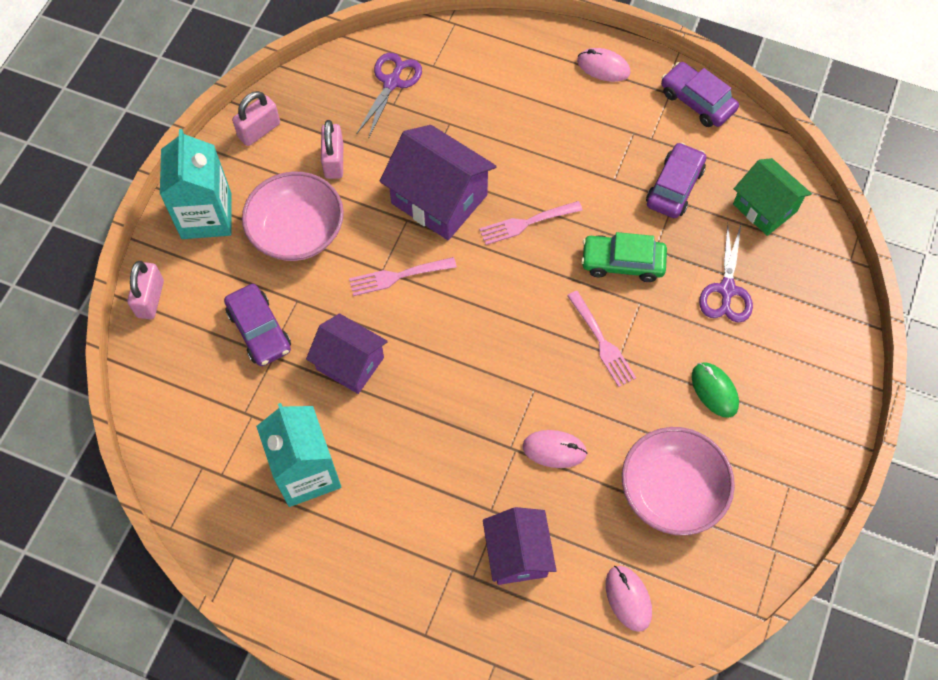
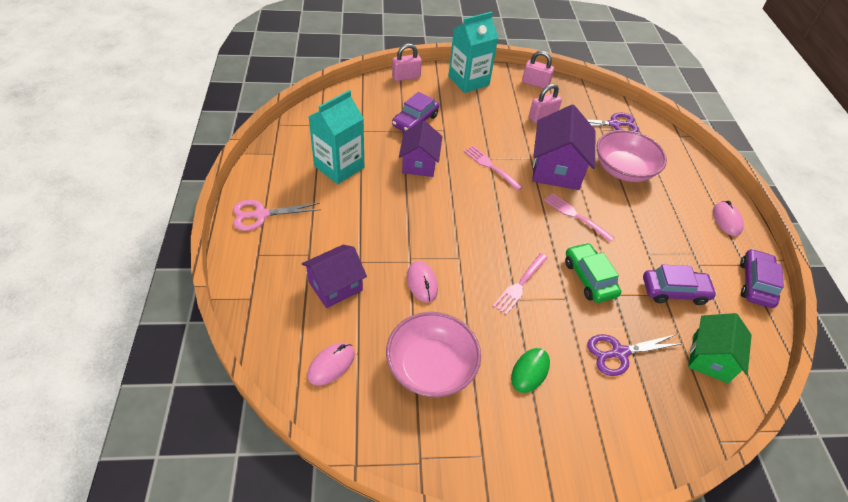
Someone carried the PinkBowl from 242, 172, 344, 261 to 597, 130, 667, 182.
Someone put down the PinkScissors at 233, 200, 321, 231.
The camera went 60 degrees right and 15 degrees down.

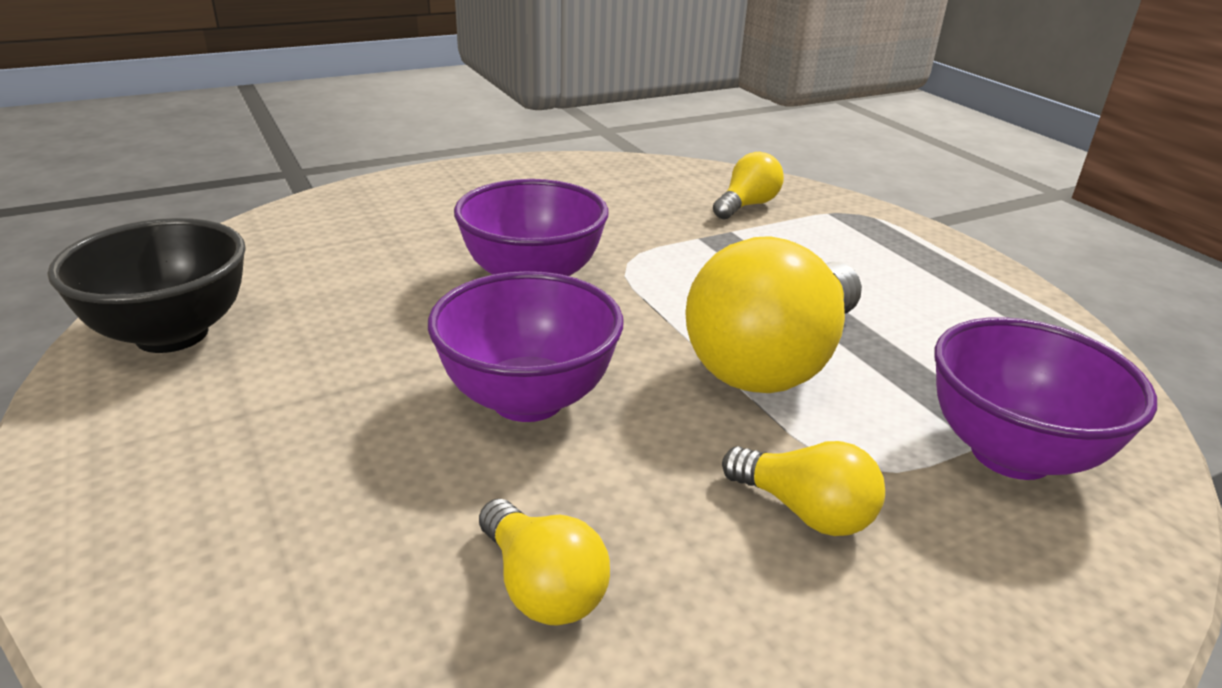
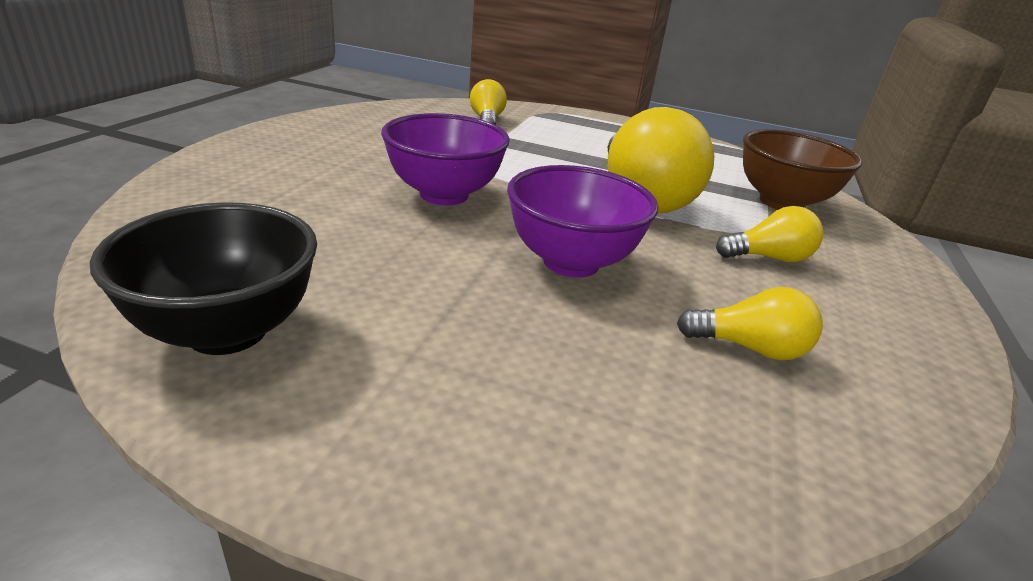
Someone repainted the PurpleBowl at 935, 317, 1157, 480, which became the BrownBowl at 743, 129, 862, 210.
The camera went 45 degrees left and 0 degrees up.

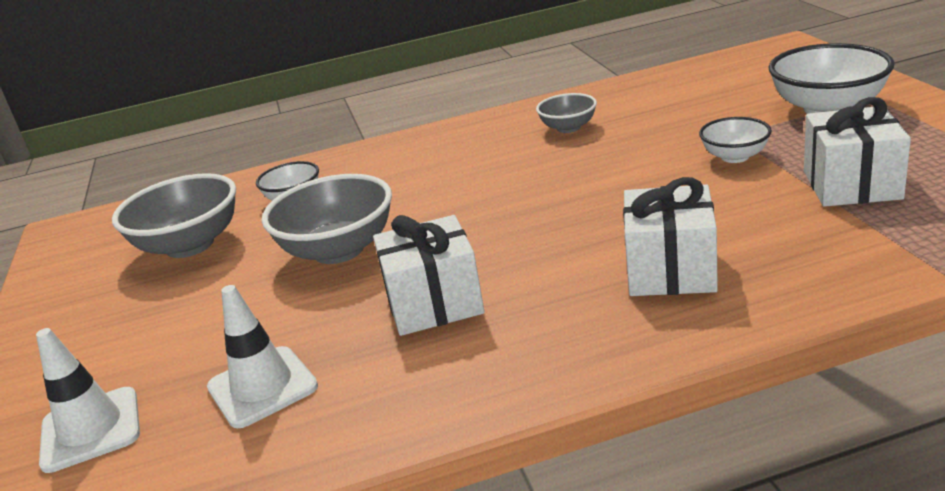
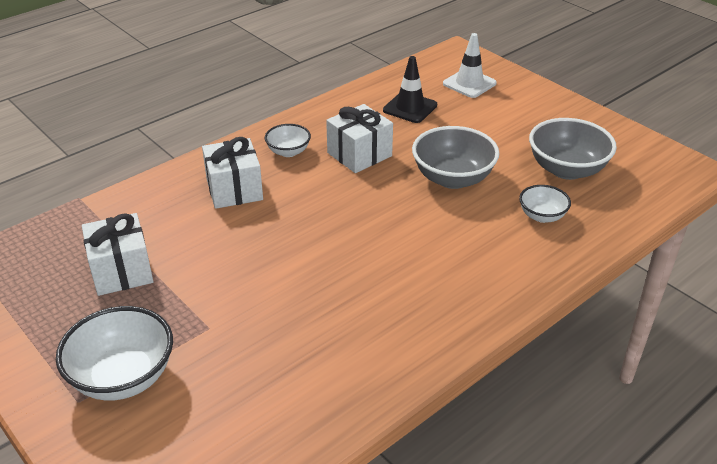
Someone repainted the WhiteTrafficCone at 207, 285, 318, 428, which became the BlackTrafficCone at 383, 56, 437, 123.
Someone took away the GreyBowl at 536, 93, 597, 133.
Someone carried the WhiteBowl from 699, 117, 772, 163 to 265, 124, 311, 157.
The camera went 150 degrees right and 10 degrees up.

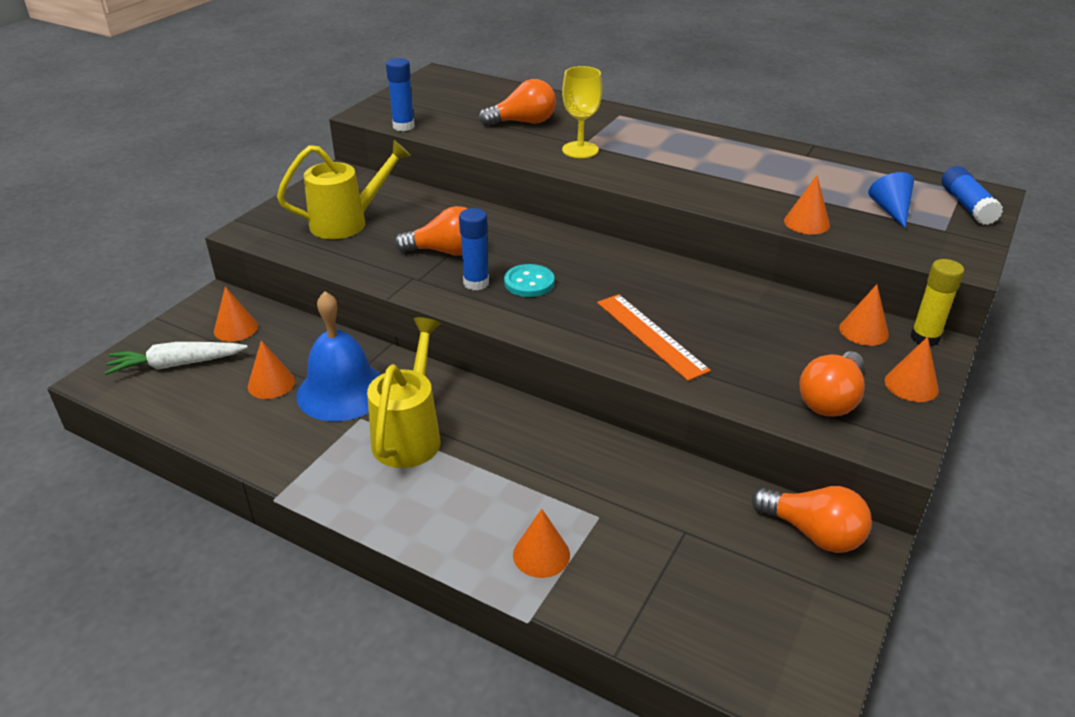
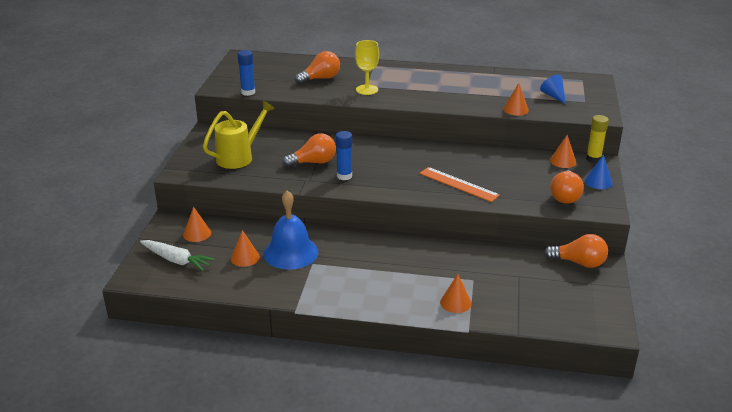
Someone rotated the WhiteCarrot at 104, 342, 248, 375 by 120 degrees counterclockwise.
Someone took away the YellowWateringCan at 367, 317, 441, 468.
Someone took away the TurquoiseButton at 504, 264, 555, 297.
Someone repainted the OrangeCone at 885, 337, 939, 402, which became the BlueCone at 585, 154, 613, 189.
Someone took away the BlueGlueStick at 942, 166, 1003, 225.
The camera went 20 degrees left and 5 degrees down.

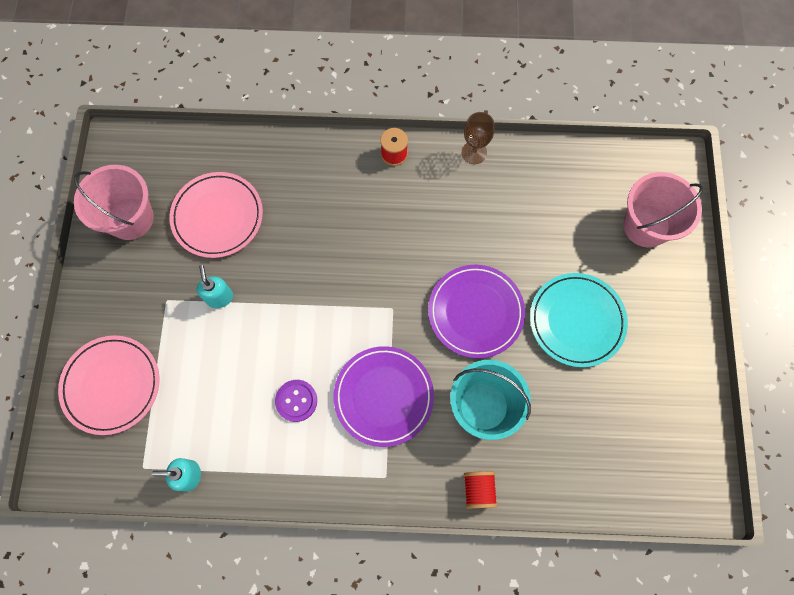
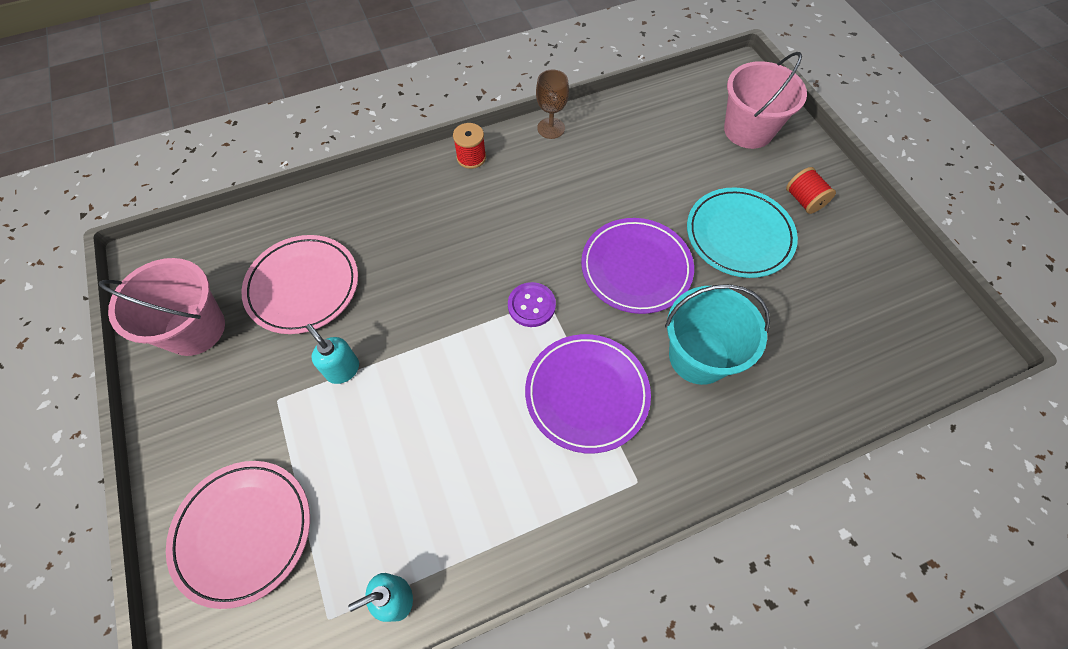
Someone carried the PurpleButton from 275, 380, 317, 422 to 508, 282, 556, 327.
Someone carried the RedSpool from 464, 471, 498, 508 to 786, 167, 836, 214.
The camera went 25 degrees left and 10 degrees down.

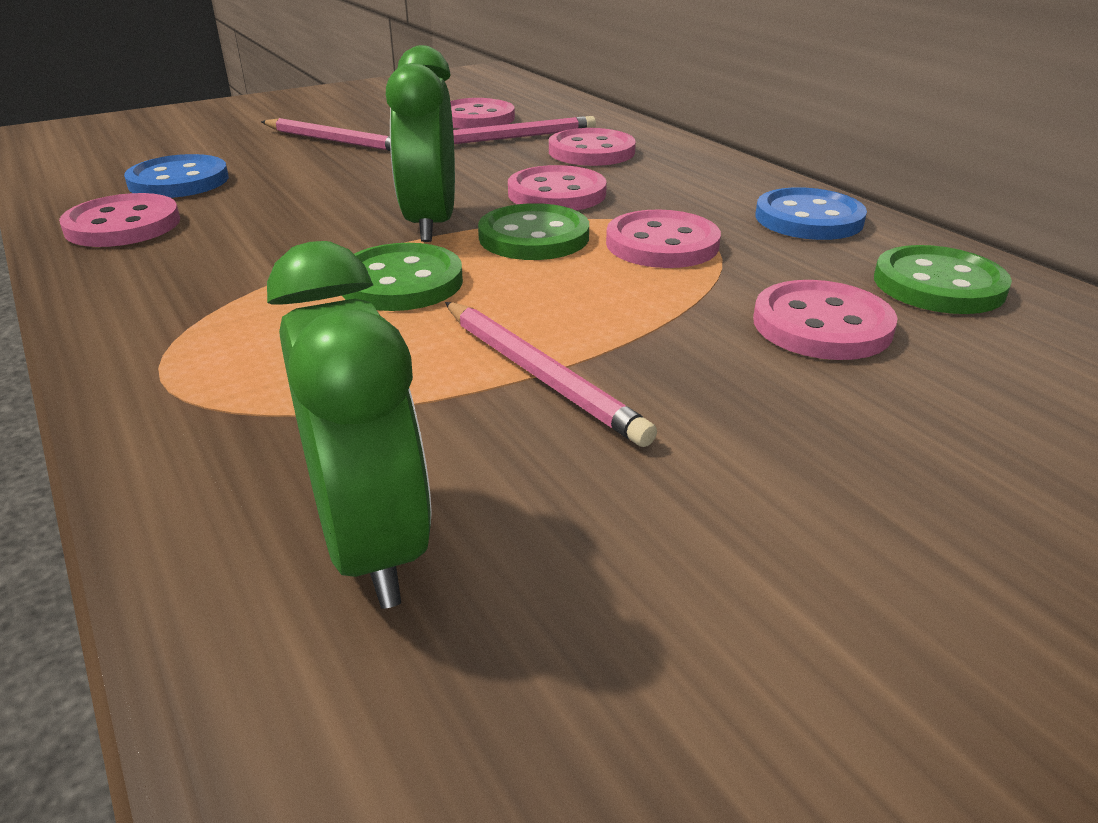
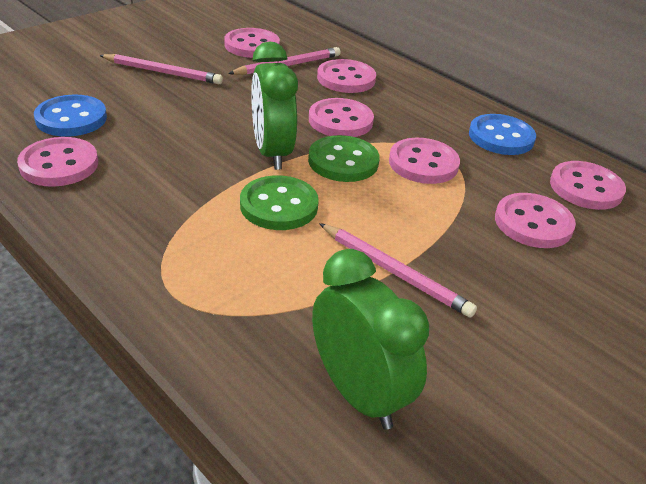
Someone repainted the GreenButton at 874, 245, 1012, 314, which became the PinkButton at 550, 161, 626, 210.
The camera went 15 degrees left and 5 degrees up.

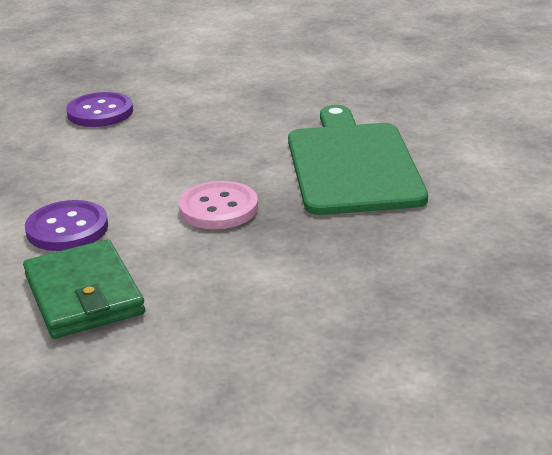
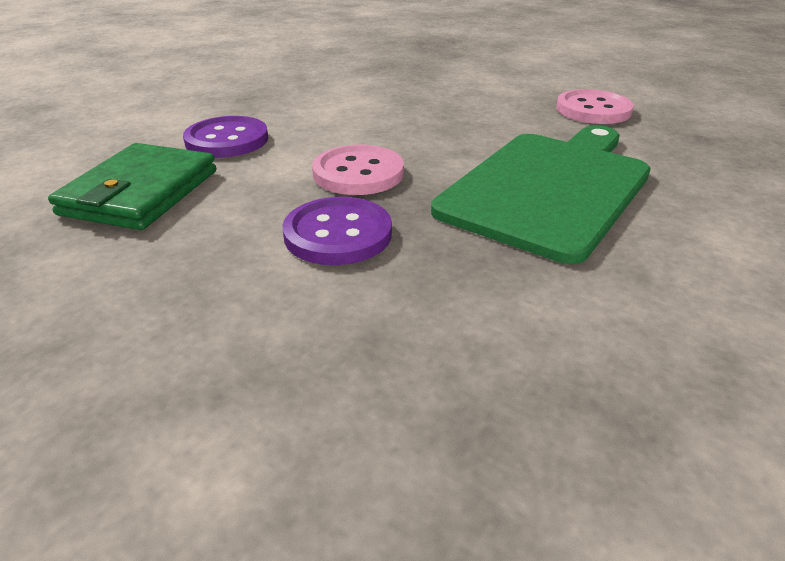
Someone carried the PurpleButton from 66, 92, 133, 127 to 283, 197, 392, 265.
Someone put down the PinkButton at 556, 89, 634, 124.
The camera went 40 degrees right and 5 degrees up.

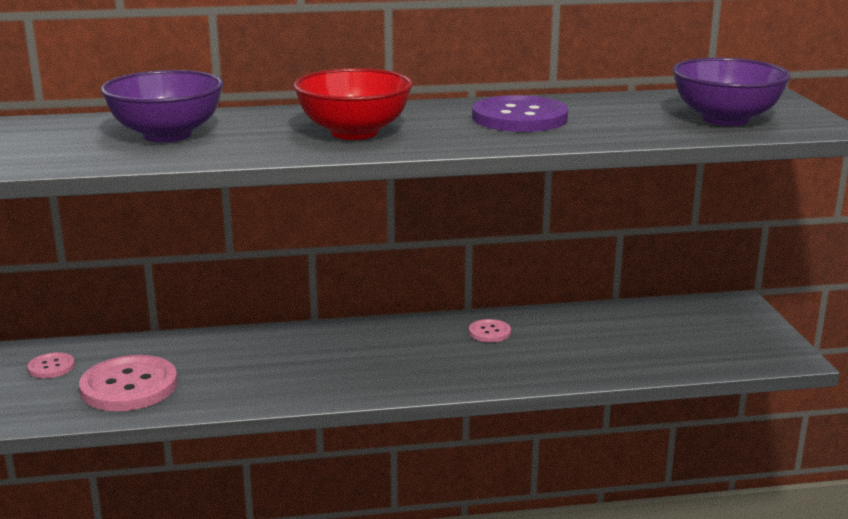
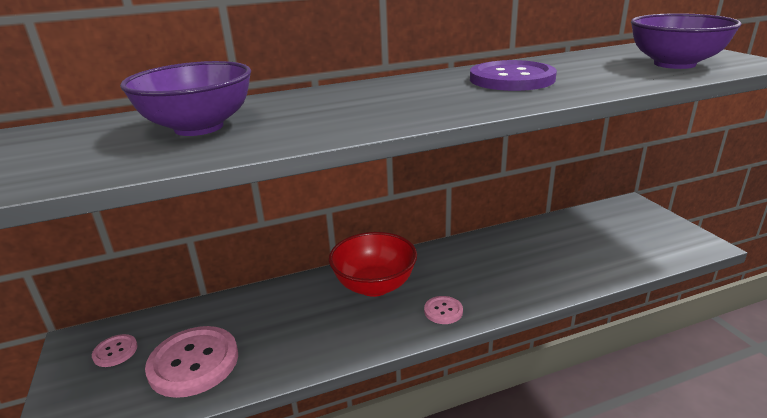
Someone carried the RedBowl from 293, 68, 413, 140 to 329, 232, 417, 297.
Someone carried the PinkButton from 469, 319, 511, 342 to 424, 296, 463, 324.
The camera went 10 degrees left and 5 degrees up.

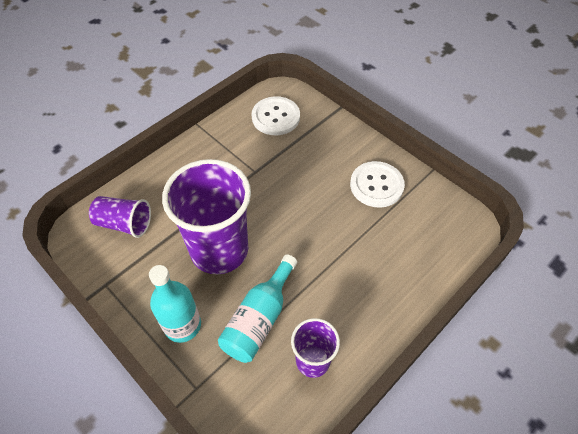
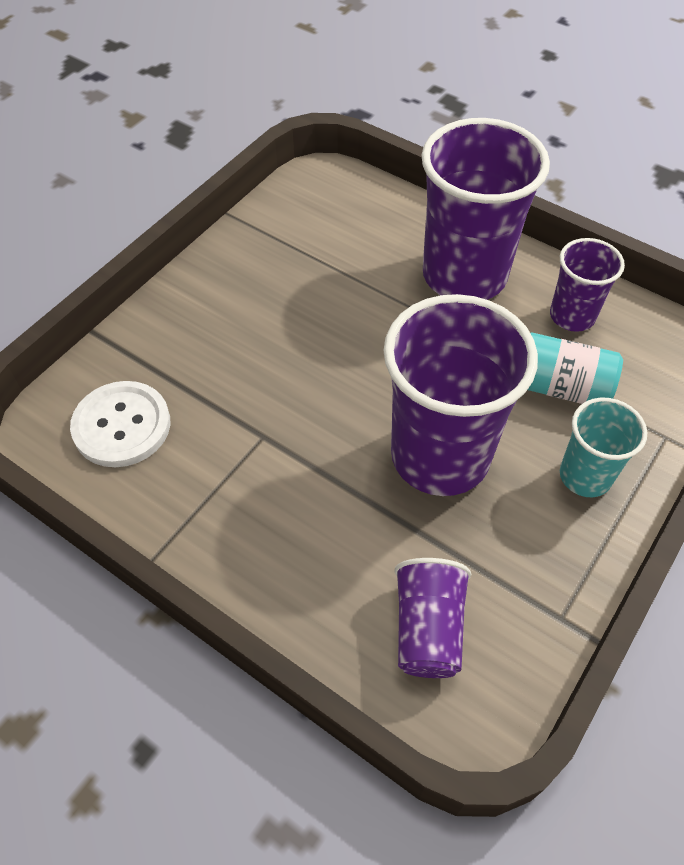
Someone swapped the TurquoiseBottle at 149, 265, 201, 343 for the TurquoiseCup at 560, 398, 647, 497.
Someone took away the WhiteButton at 350, 161, 405, 208.
Someone put down the PurpleCup at 421, 118, 550, 300.
The camera went 100 degrees left and 0 degrees up.

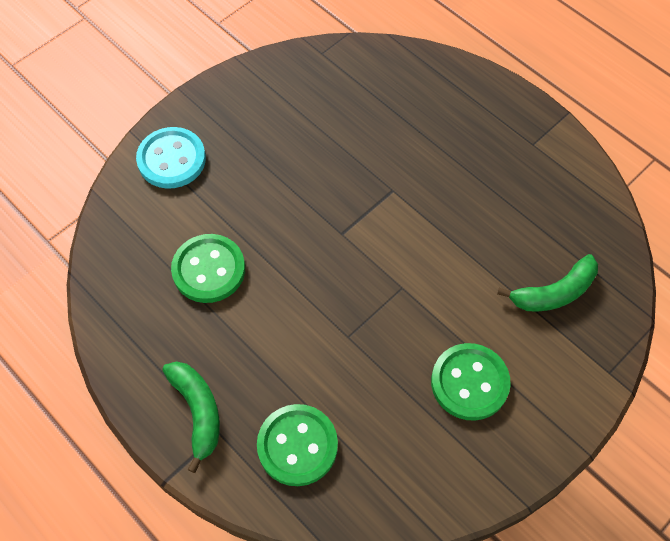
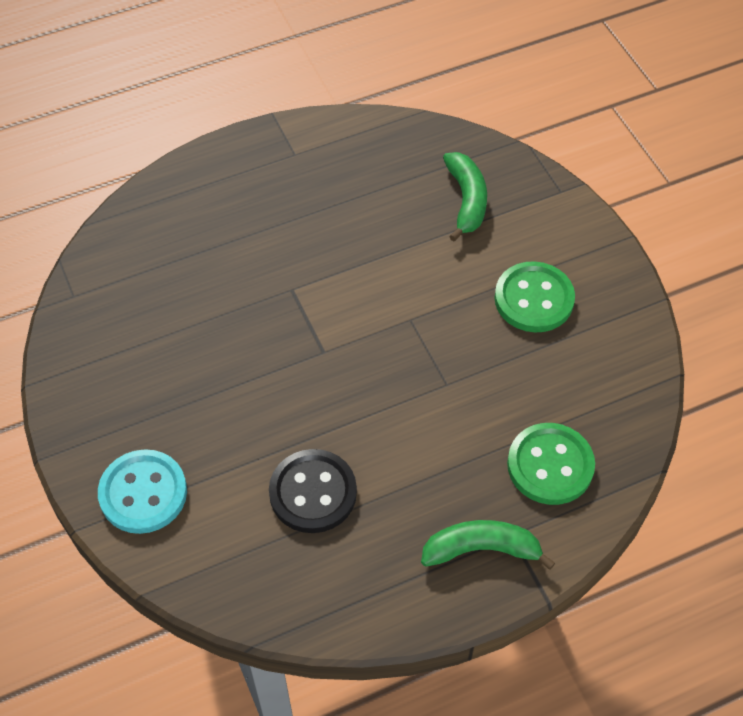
Someone repainted the GreenButton at 171, 234, 245, 303, which became the BlackButton at 269, 449, 357, 533.
The camera went 70 degrees left and 5 degrees down.

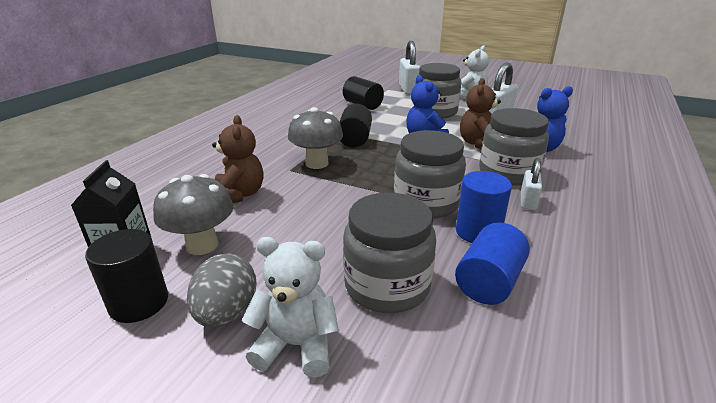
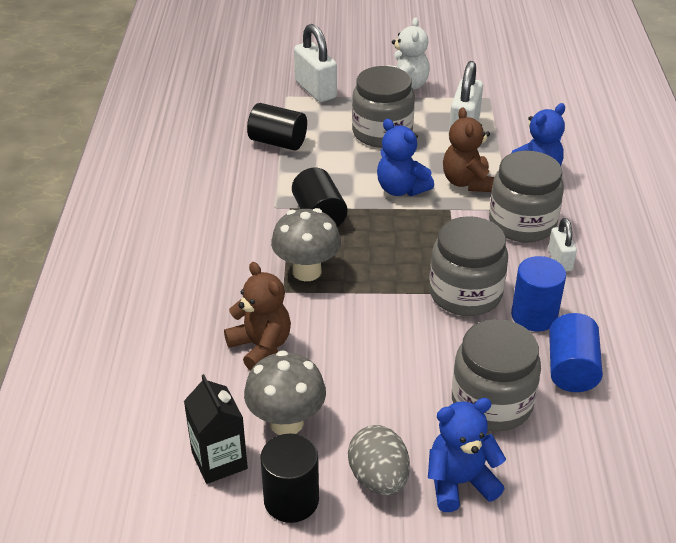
Someone repainted the WhiteTeddyBear at 242, 237, 339, 377, which became the BlueTeddyBear at 428, 398, 506, 512.
The camera went 25 degrees left and 10 degrees up.

